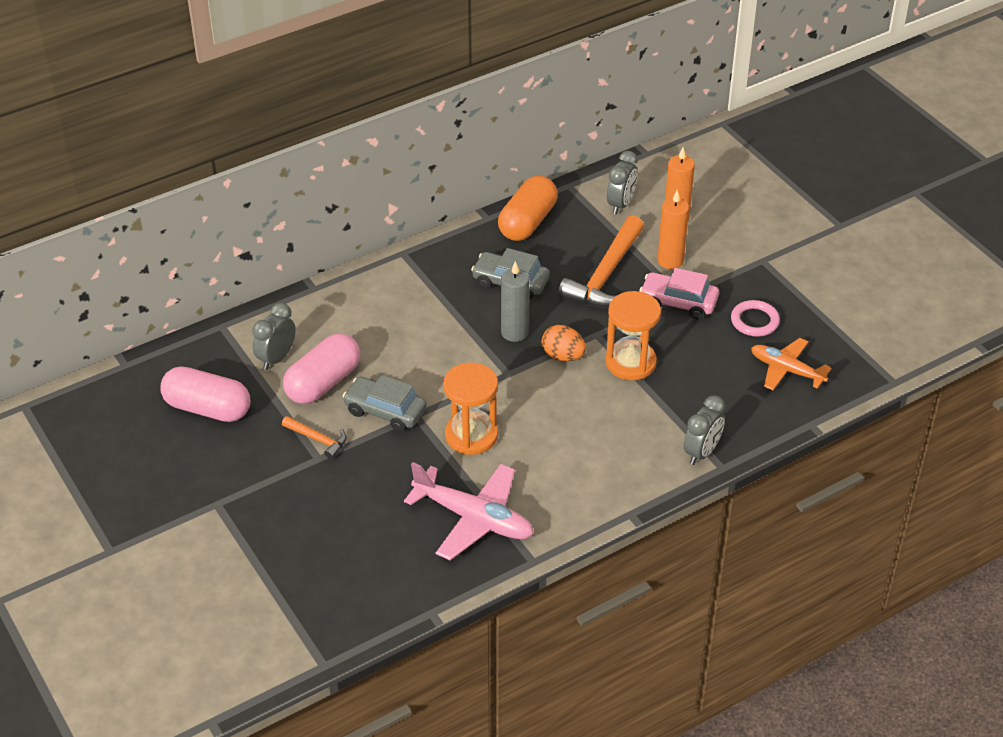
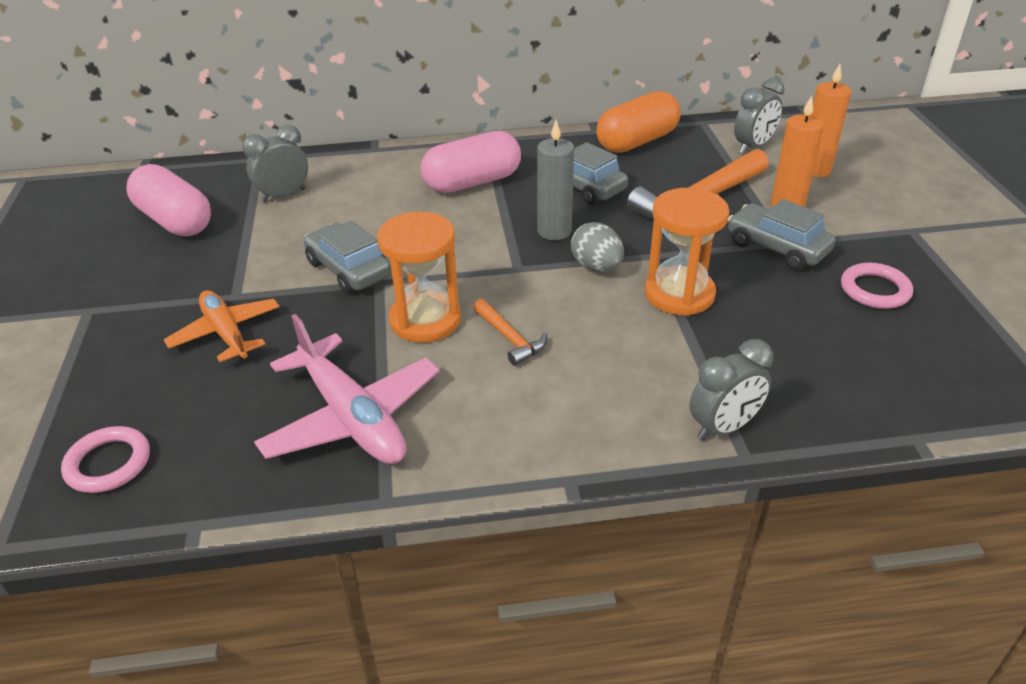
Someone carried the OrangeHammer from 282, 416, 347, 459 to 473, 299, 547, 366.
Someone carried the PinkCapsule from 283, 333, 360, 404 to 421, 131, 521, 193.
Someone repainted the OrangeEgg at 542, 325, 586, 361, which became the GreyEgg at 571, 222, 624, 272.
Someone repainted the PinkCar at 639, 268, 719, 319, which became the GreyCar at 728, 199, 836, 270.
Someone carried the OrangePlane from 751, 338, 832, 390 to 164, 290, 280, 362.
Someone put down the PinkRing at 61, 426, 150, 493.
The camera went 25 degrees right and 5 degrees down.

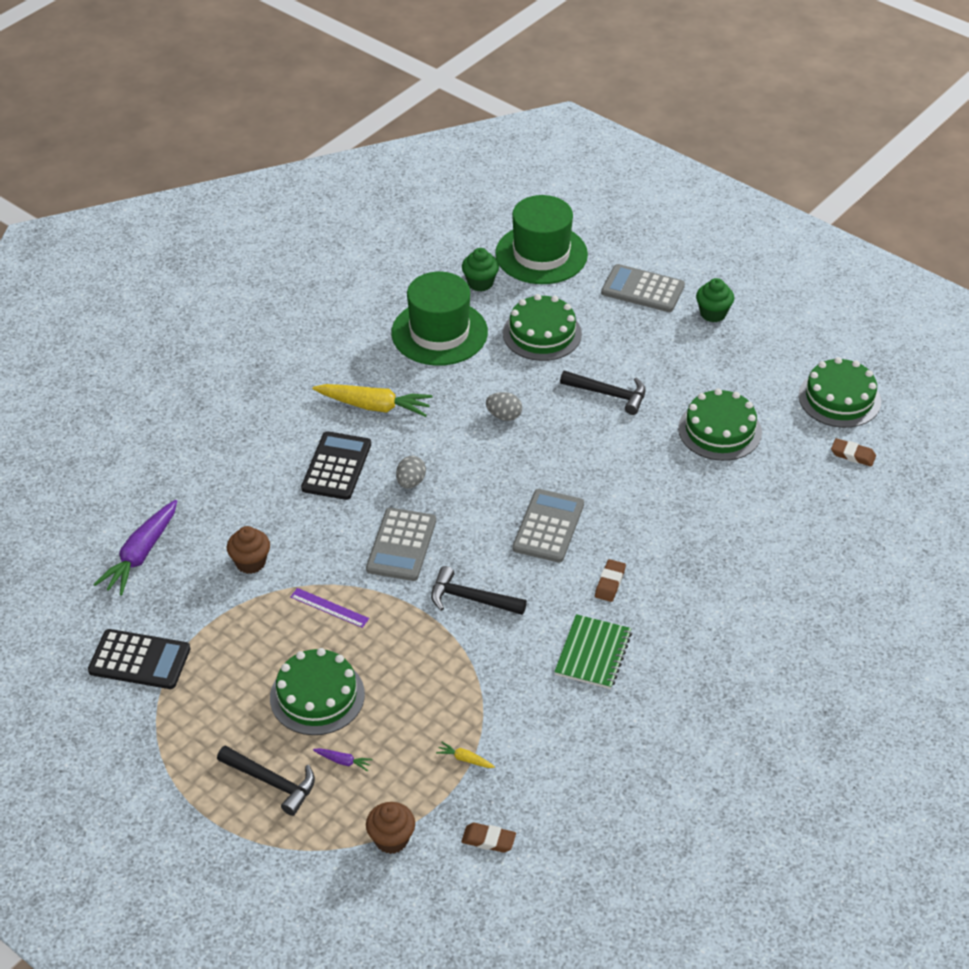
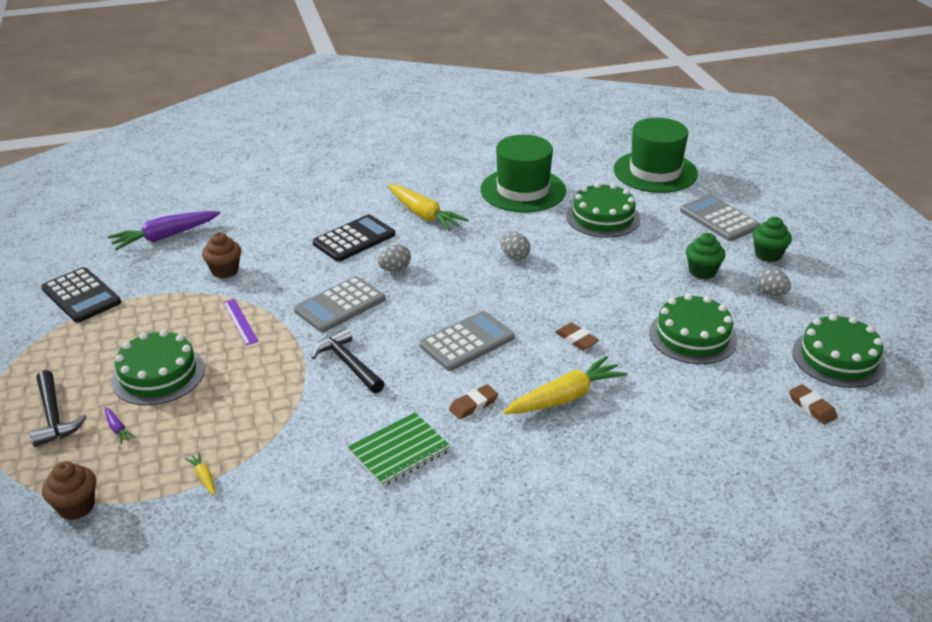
Someone carried the BrownEraser from 461, 823, 516, 853 to 555, 322, 599, 350.
Someone carried the GreenCupcake from 462, 248, 499, 292 to 686, 233, 725, 279.
Someone took away the BlackHammer at 560, 370, 646, 415.
Someone put down the YellowCarrot at 503, 356, 627, 414.
Someone put down the GreyEgg at 755, 267, 791, 296.
The camera went 35 degrees right and 10 degrees down.

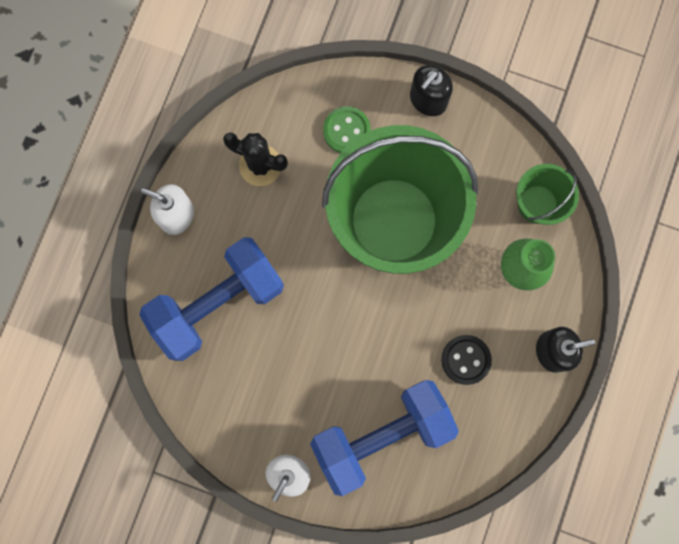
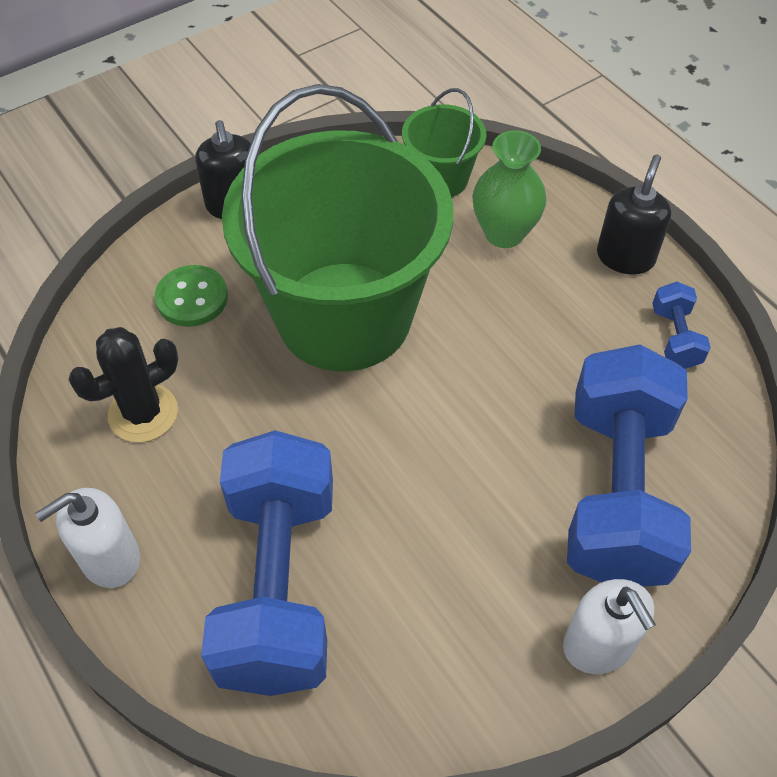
Someone took away the BlackButton at 441, 335, 492, 385.
Someone put down the BlueDumbbell at 652, 282, 711, 369.
The camera went 55 degrees left and 25 degrees down.

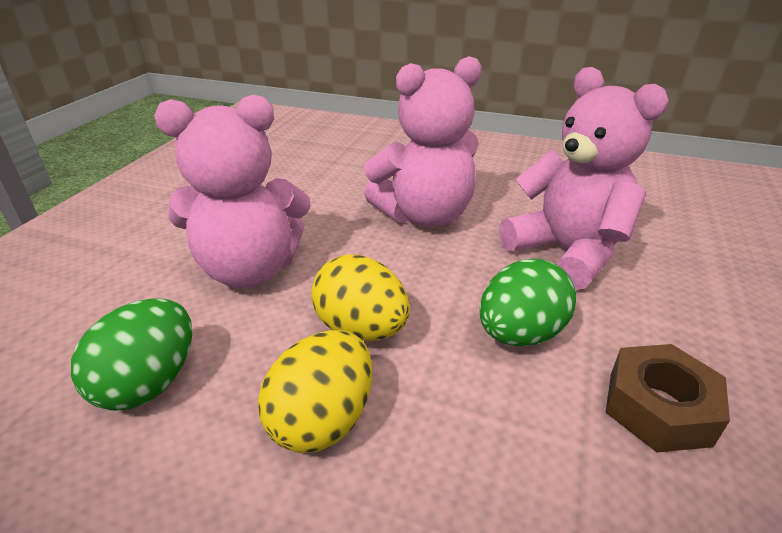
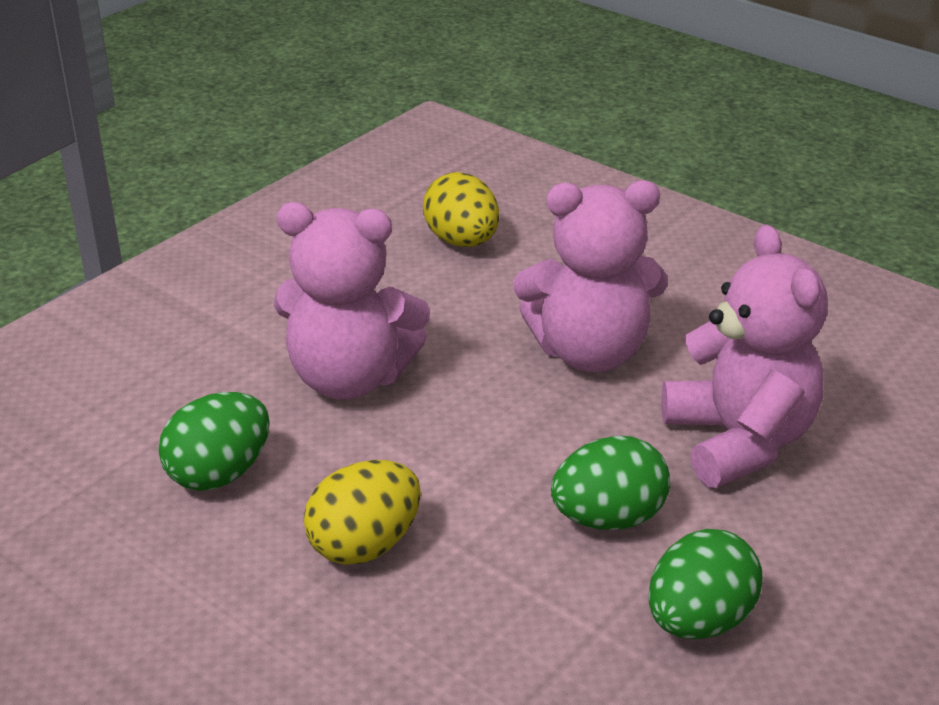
Someone carried the YellowEgg from 311, 254, 410, 341 to 423, 172, 499, 247.
Someone swapped the BrownNut at 606, 344, 730, 452 for the GreenEgg at 648, 529, 763, 639.
The camera went 20 degrees right and 0 degrees up.

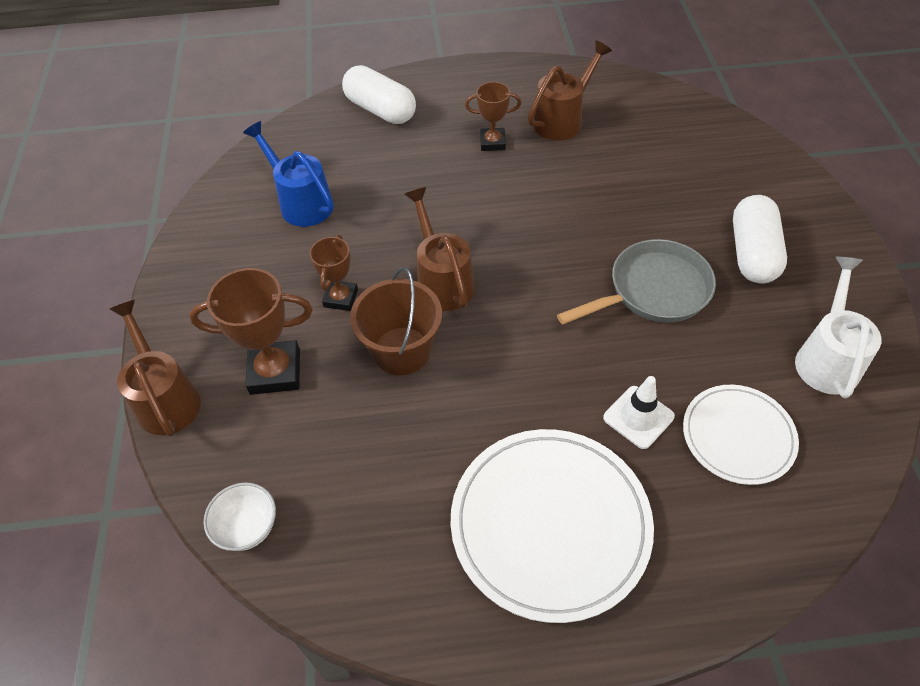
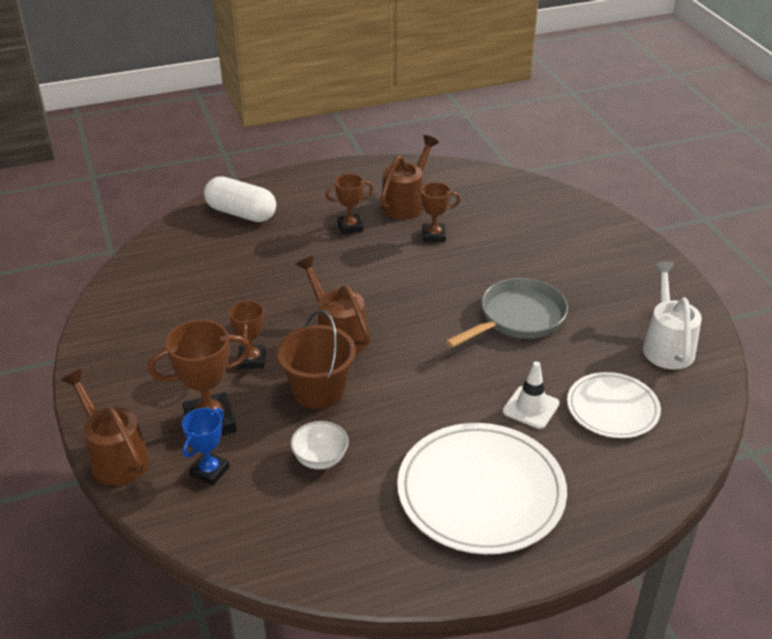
Someone carried the WhiteBowl from 203, 482, 276, 551 to 290, 421, 349, 469.
Someone took away the BlueWateringCan at 243, 121, 334, 227.
Someone took away the WhiteCapsule at 733, 195, 787, 284.
Someone put down the BlueTrophy at 182, 408, 230, 486.
Someone put down the BrownTrophy at 411, 182, 460, 242.
The camera went 15 degrees left and 15 degrees down.

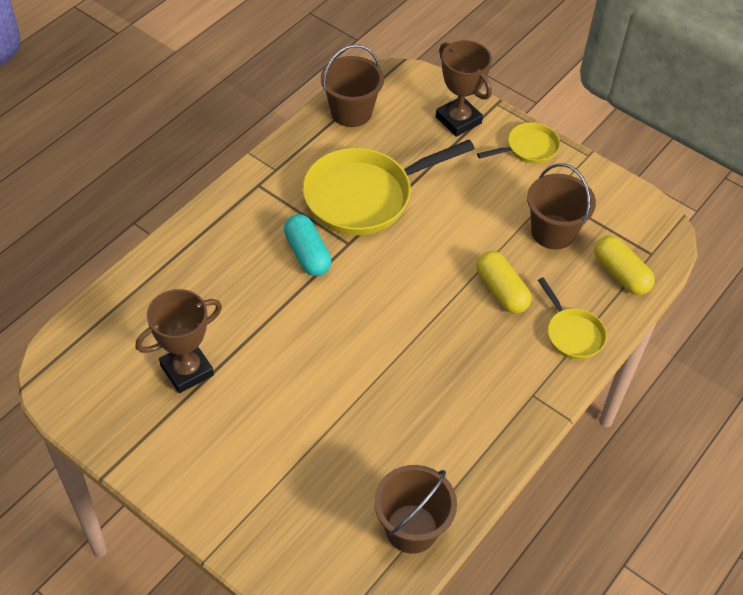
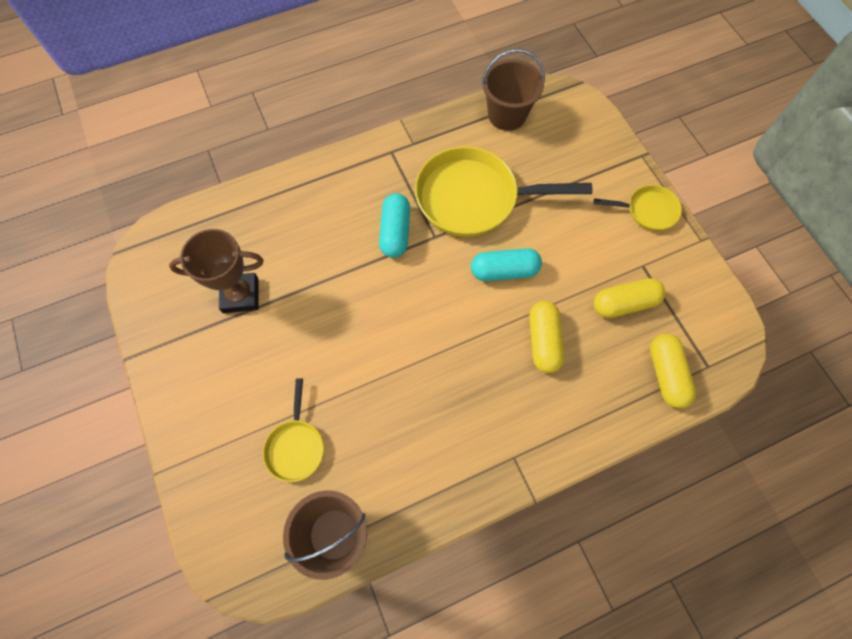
Someone took away the BrownTrophy at 436, 40, 492, 137.
Someone swapped the BrownBucket at 527, 164, 596, 250 for the YellowCapsule at 594, 278, 665, 318.
Someone carried the YellowPan from 538, 277, 607, 360 to 263, 378, 324, 482.
Someone put down the TurquoiseCapsule at 471, 248, 542, 281.
The camera went 30 degrees right and 15 degrees up.

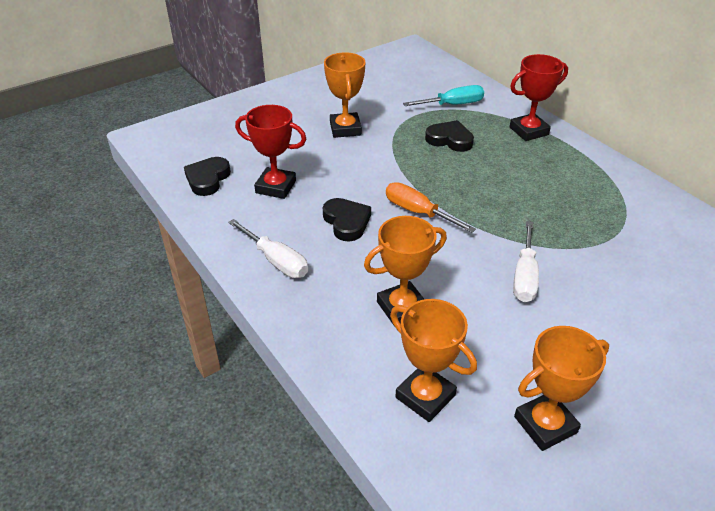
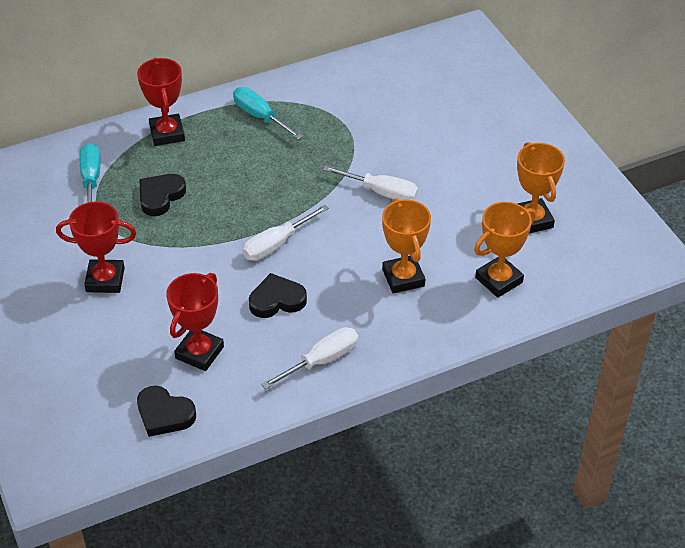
Someone repainted the OrangeTrophy at 324, 52, 365, 138, which became the RedTrophy at 56, 201, 136, 293.
Someone repainted the OrangeScrewdriver at 386, 182, 476, 233, which became the WhiteScrewdriver at 242, 205, 329, 261.
Someone put down the TurquoiseScrewdriver at 233, 87, 303, 139.
The camera went 80 degrees left and 5 degrees up.

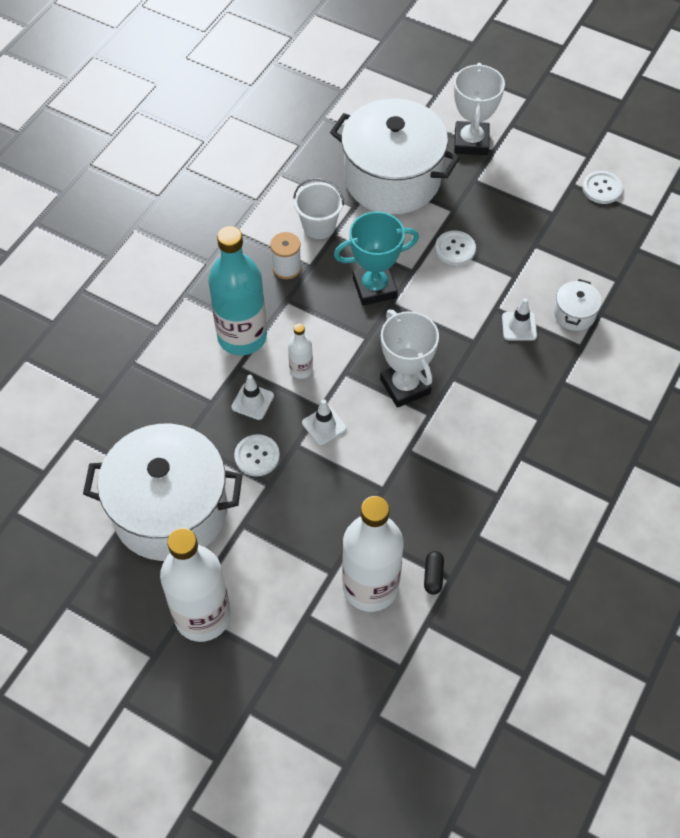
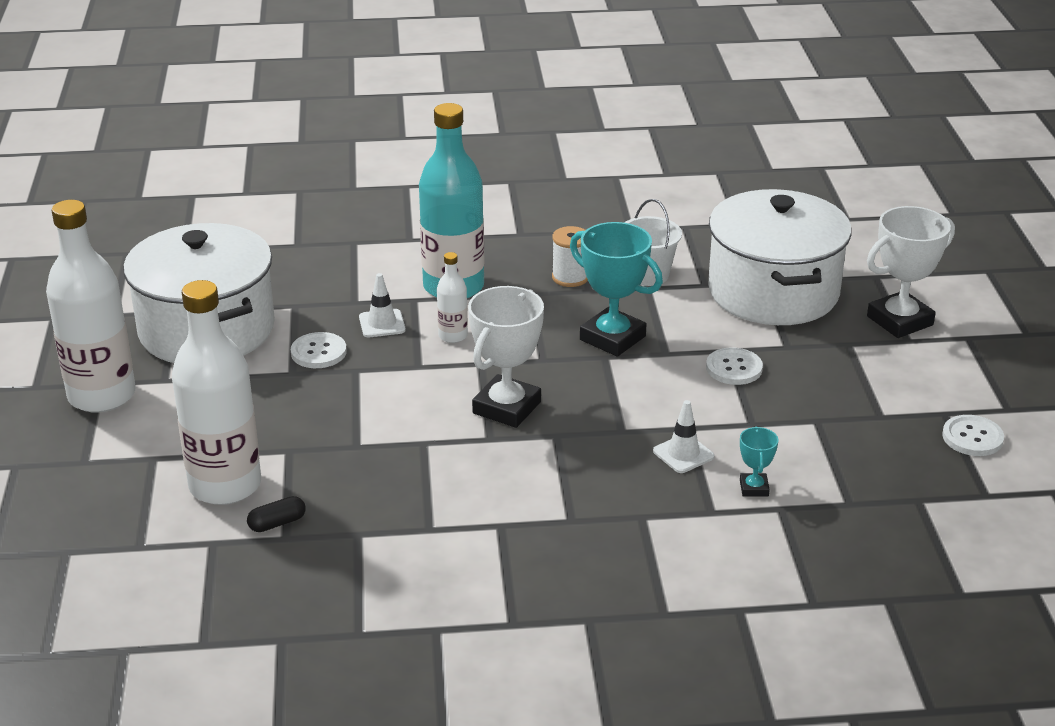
Someone took away the WhiteTrafficCone at 302, 399, 347, 445.
Someone swapped the WhitePot at 554, 279, 602, 331 for the TurquoiseTrophy at 740, 427, 778, 497.
The camera went 55 degrees right and 25 degrees down.

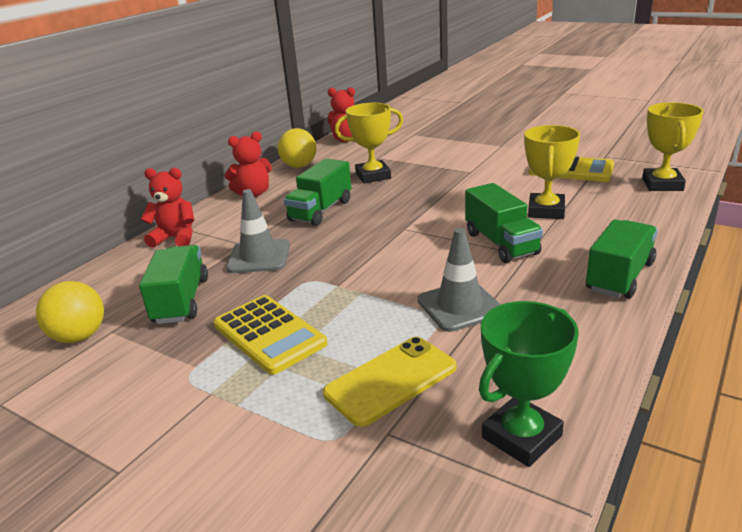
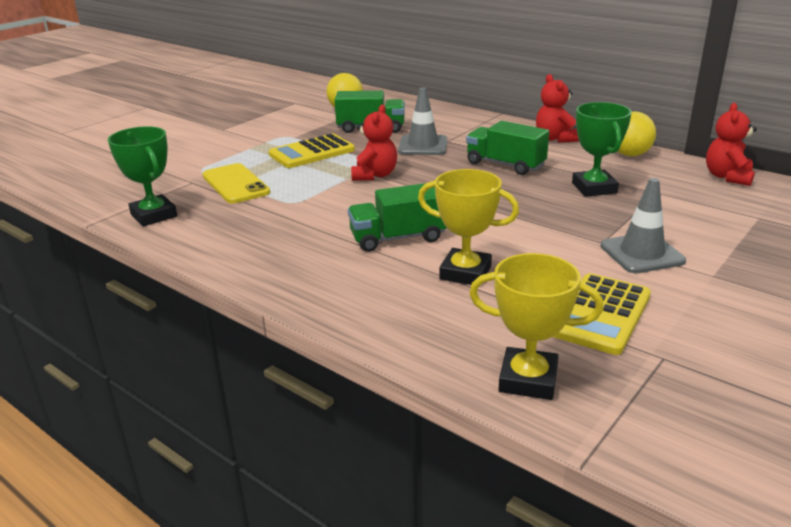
Someone carried the RedTeddyBear from 141, 168, 194, 248 to 351, 105, 397, 181.
Someone repainted the YellowTrophy at 335, 103, 403, 183, which became the GreenTrophy at 572, 102, 632, 197.
Someone carried the GreyTrafficCone from 417, 228, 501, 332 to 600, 178, 686, 274.
Someone took away the GreenTruck at 586, 219, 658, 299.
The camera went 95 degrees right and 0 degrees up.

